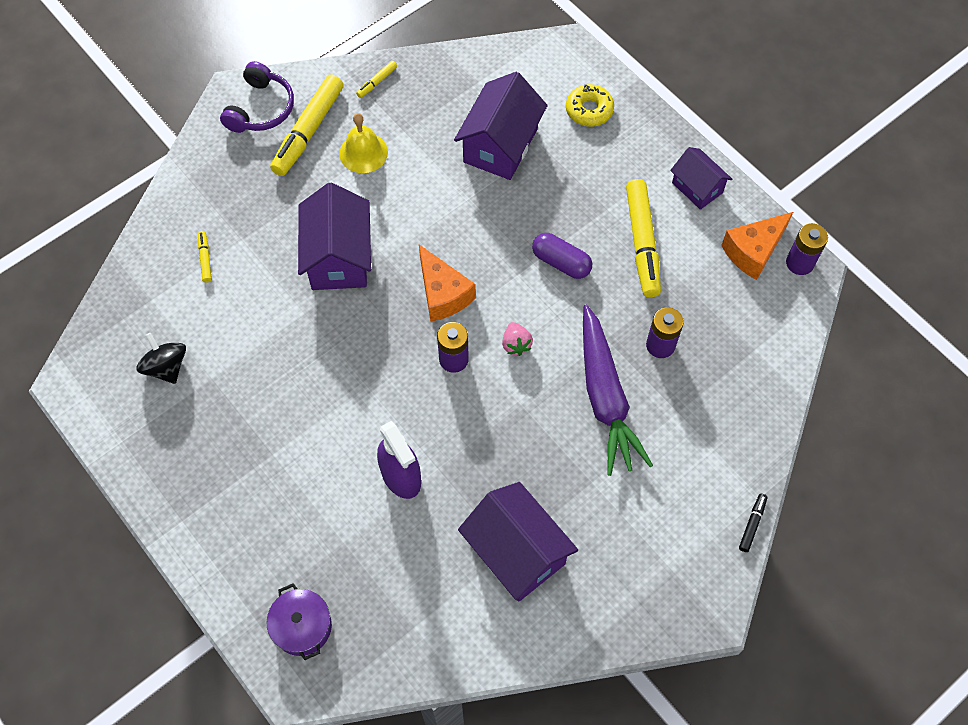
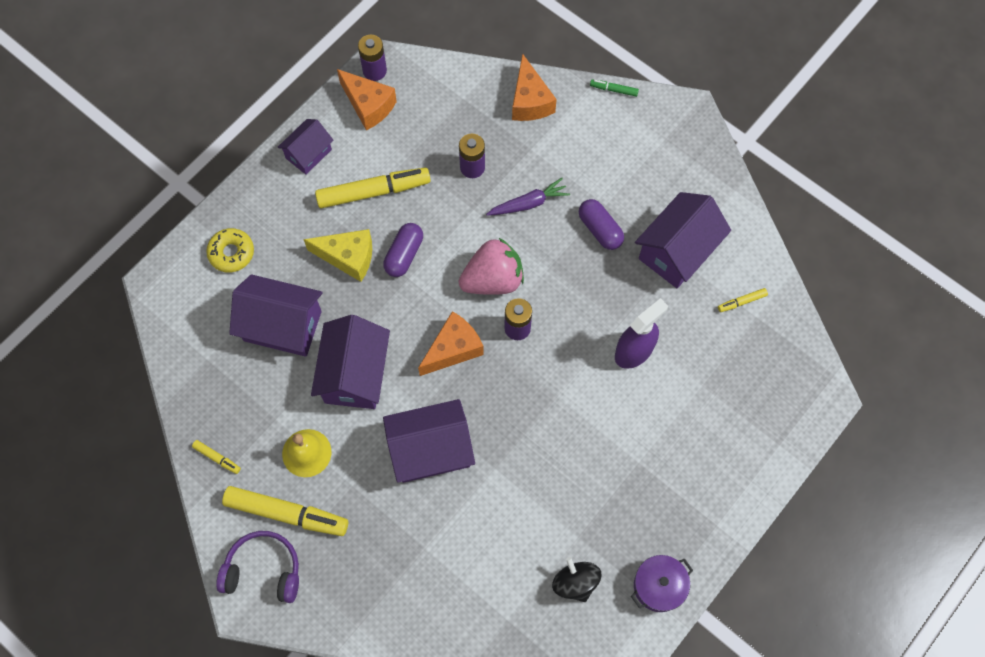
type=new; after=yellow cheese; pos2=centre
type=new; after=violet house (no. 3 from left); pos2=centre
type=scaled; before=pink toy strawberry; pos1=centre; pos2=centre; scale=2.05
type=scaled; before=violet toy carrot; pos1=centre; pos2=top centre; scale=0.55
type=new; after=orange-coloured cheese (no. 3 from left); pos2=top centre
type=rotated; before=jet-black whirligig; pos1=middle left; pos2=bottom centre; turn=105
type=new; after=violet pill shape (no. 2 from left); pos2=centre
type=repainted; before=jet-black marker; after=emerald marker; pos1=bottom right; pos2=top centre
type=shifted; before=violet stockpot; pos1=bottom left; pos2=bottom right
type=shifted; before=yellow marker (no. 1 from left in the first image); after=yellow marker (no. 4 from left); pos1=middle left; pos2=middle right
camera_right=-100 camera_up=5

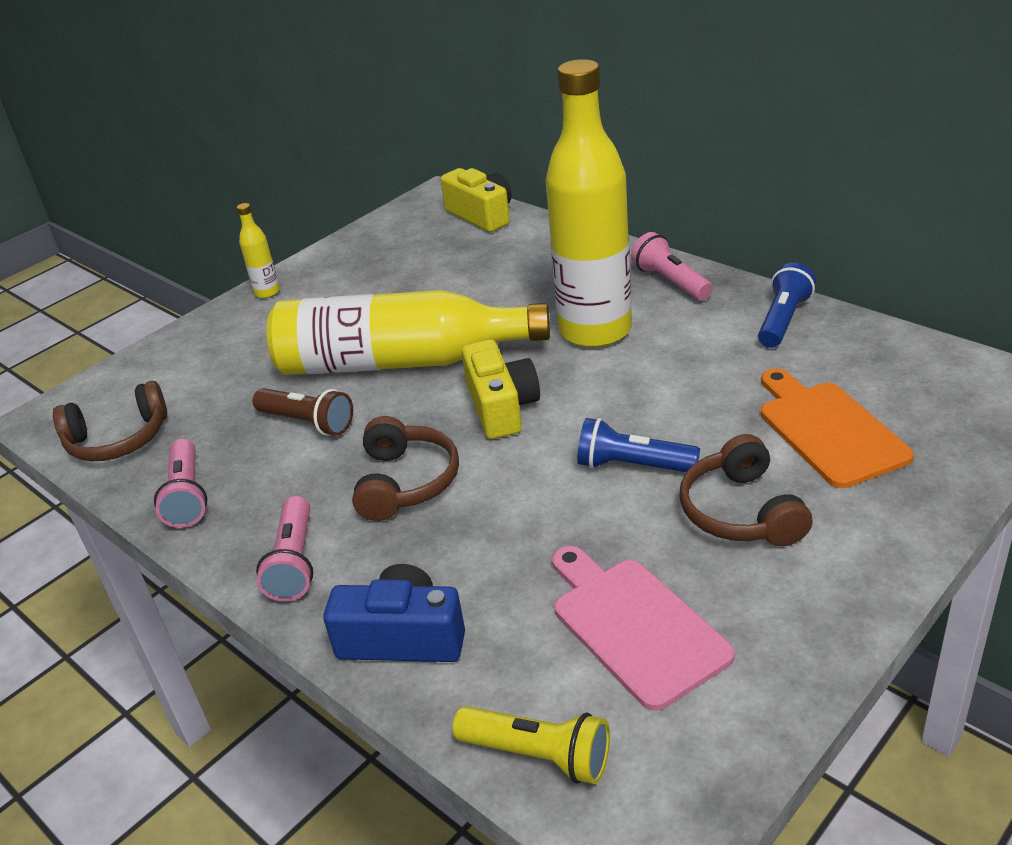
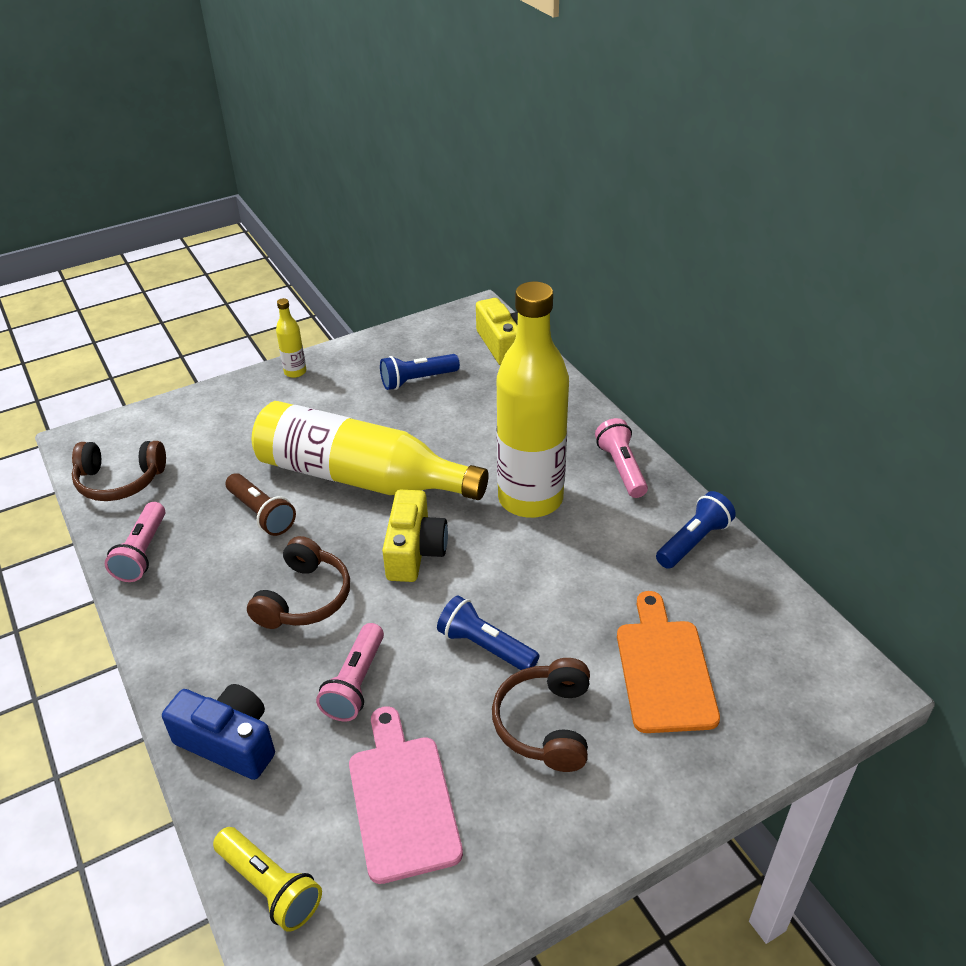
type=shifted; before=pink pocket torch (no. 2 from left); pos1=middle left; pos2=bottom centre
type=new; after=blue pocket torch (no. 1 from left); pos2=centre
camera_right=15 camera_up=5

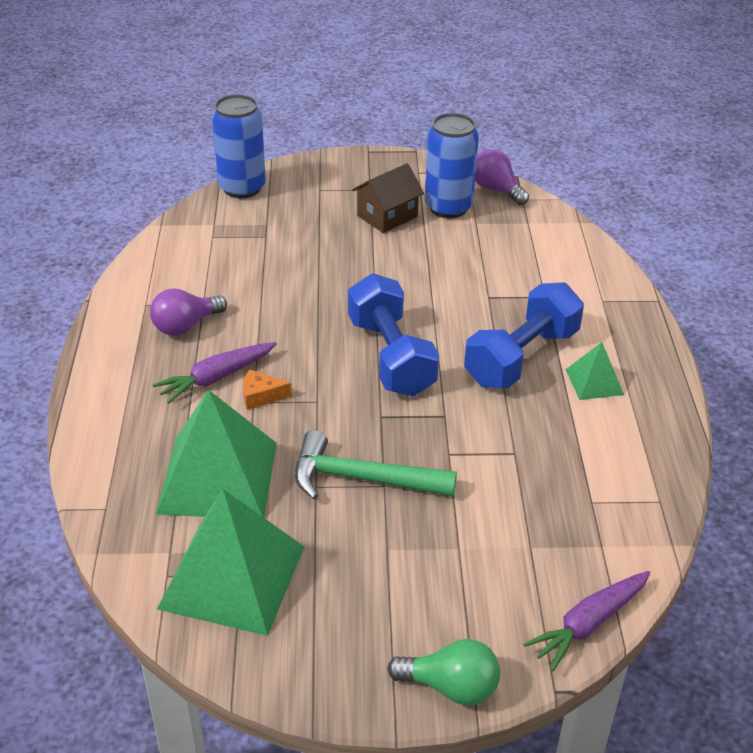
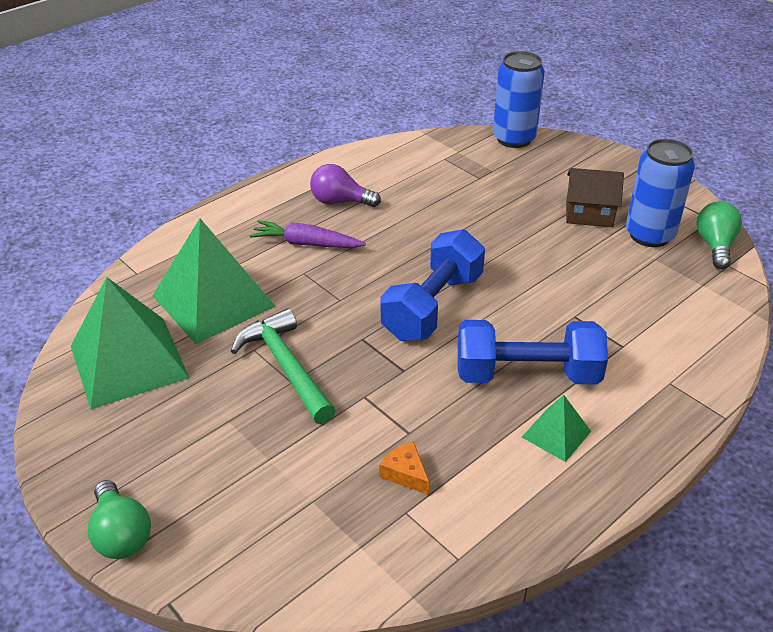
type=shifted; before=orange-coloured cheese; pos1=centre; pos2=bottom centre
type=repainted; before=violet bulb (no. 2 from left); after=emerald bulb (no. 2 from left); pos1=top right; pos2=middle right
type=gone; before=violet toy carrot (no. 2 from left); pos1=bottom right
camera_right=50 camera_up=0

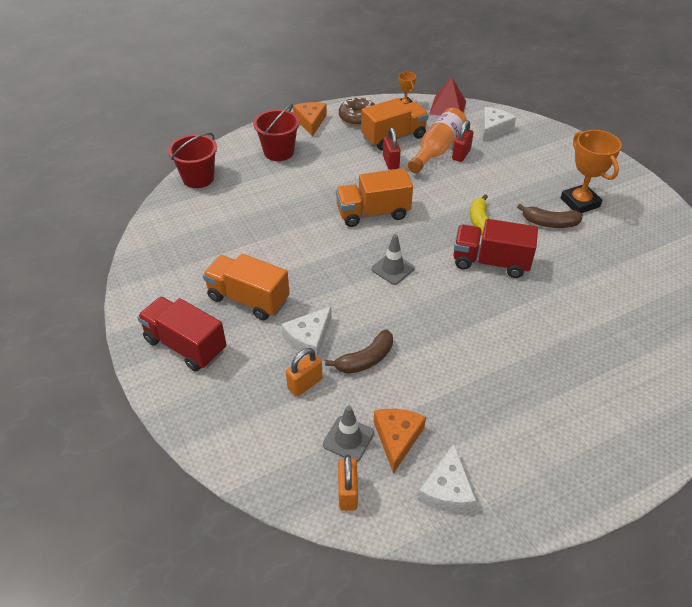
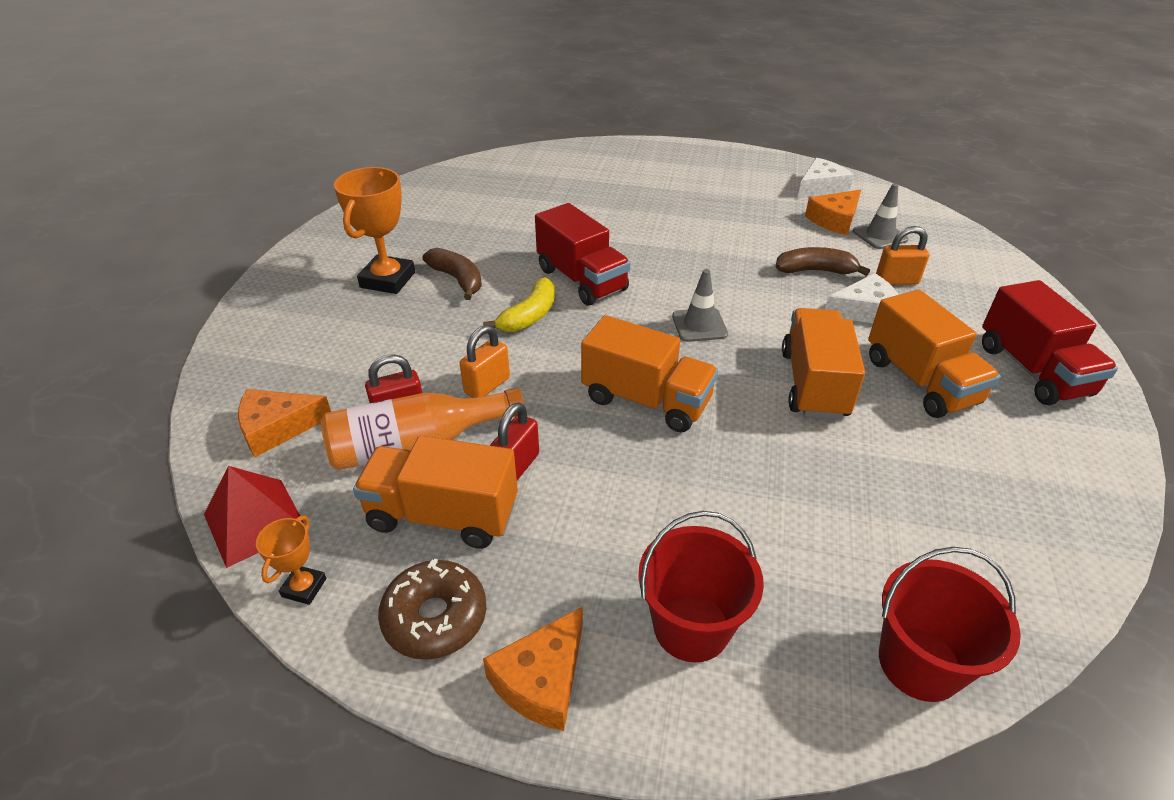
type=repainted; before=pure white cheese (no. 3 from left); after=orange-coloured cheese (no. 1 from left); pos1=top right; pos2=middle left
type=shifted; before=orange-coloured lock (no. 2 from left in the first image); after=orange-coloured lock (no. 1 from left); pos1=bottom centre; pos2=centre
type=new; after=orange-coloured toy truck (no. 3 from left); pos2=middle right
camera_right=-140 camera_up=-5

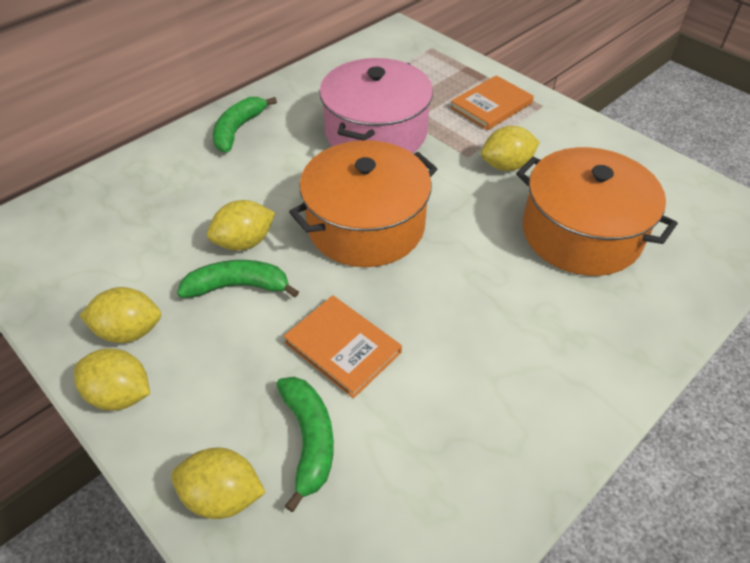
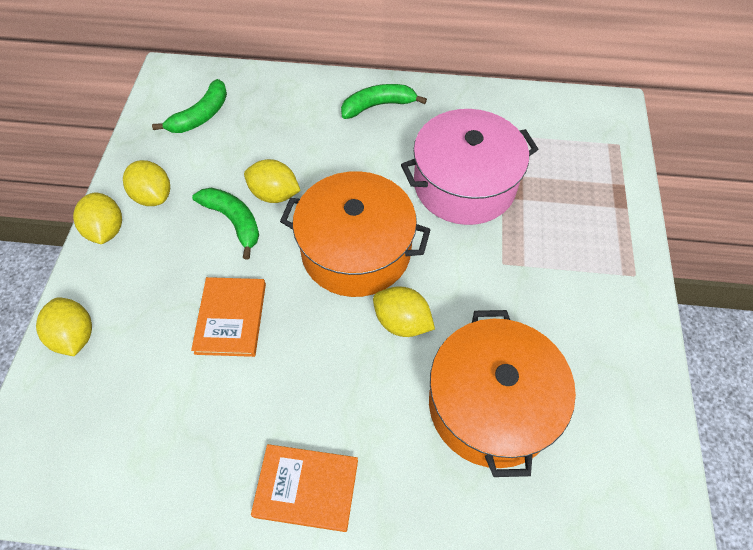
type=shifted; before=emerald toy banana (no. 3 from left in the first image); after=emerald toy banana (no. 1 from left); pos1=bottom centre; pos2=top left
type=shifted; before=orange-coloured book (no. 2 from left); pos1=top centre; pos2=bottom centre
type=shifted; before=yellow citrus fruit (no. 5 from left); pos1=top right; pos2=centre
camera_right=50 camera_up=10

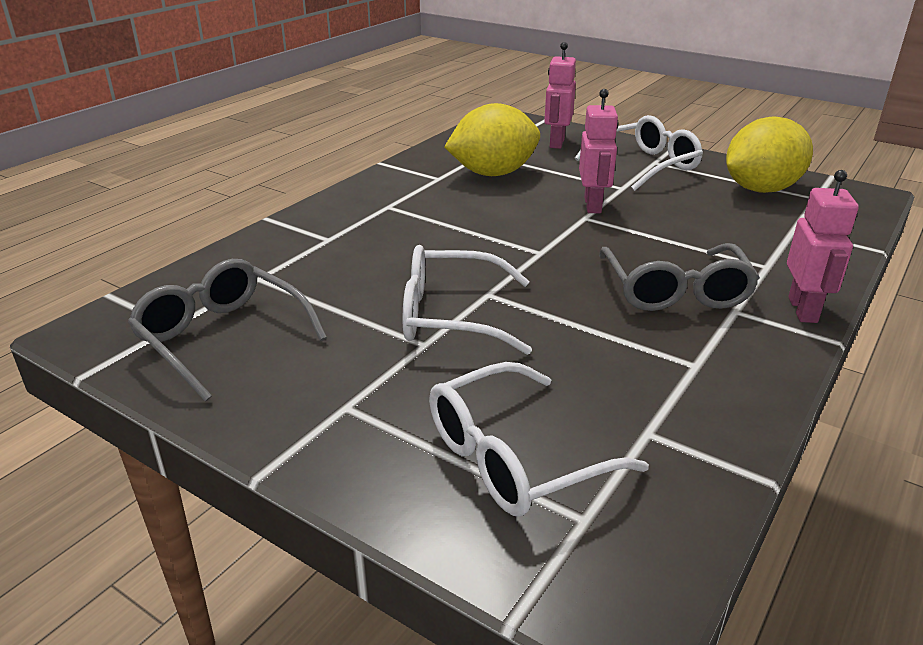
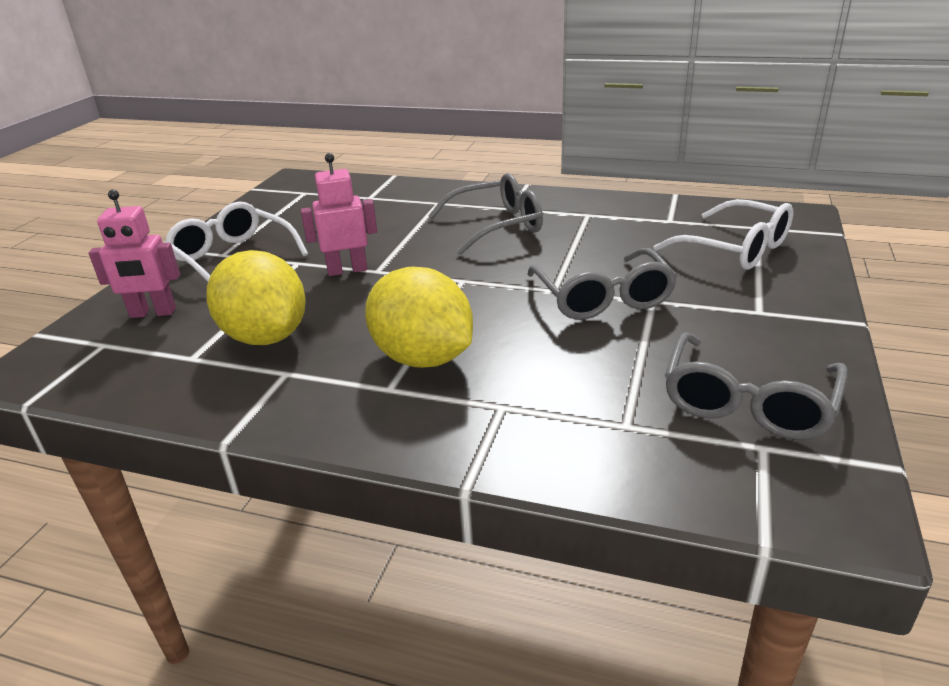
type=shifted; before=yellow citrus fruit (no. 2 from left); pos1=top right; pos2=centre
type=repainted; before=pure white eyeglasses (no. 1 from left); after=ash-grey eyeglasses (no. 2 from left); pos1=centre; pos2=centre
type=gone; before=pink robot (no. 3 from left); pos1=middle right
camera_right=-105 camera_up=0

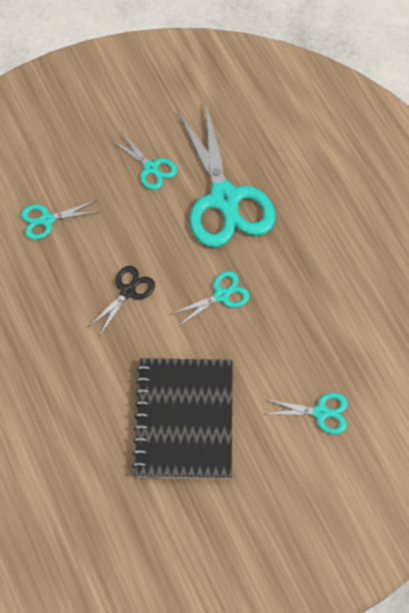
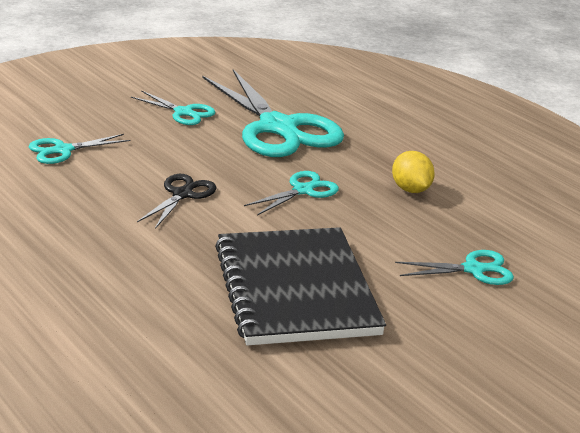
type=new; after=yellow citrus fruit; pos2=middle right
camera_right=-15 camera_up=-35

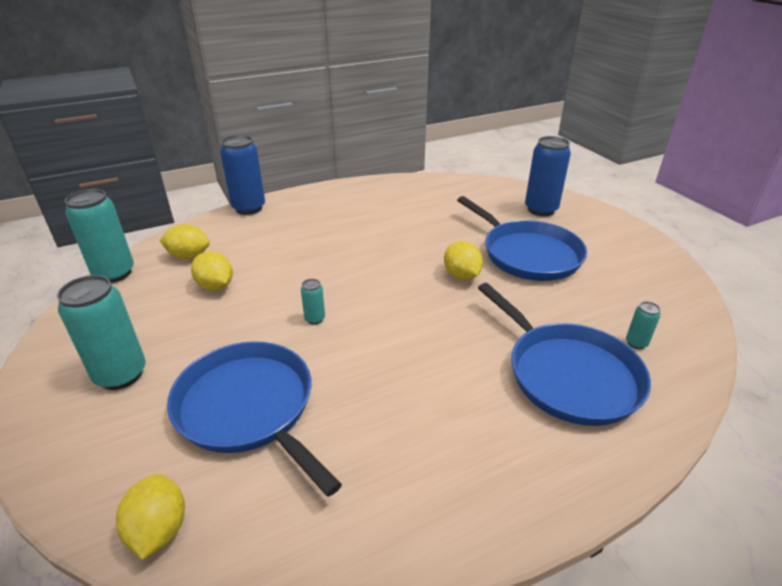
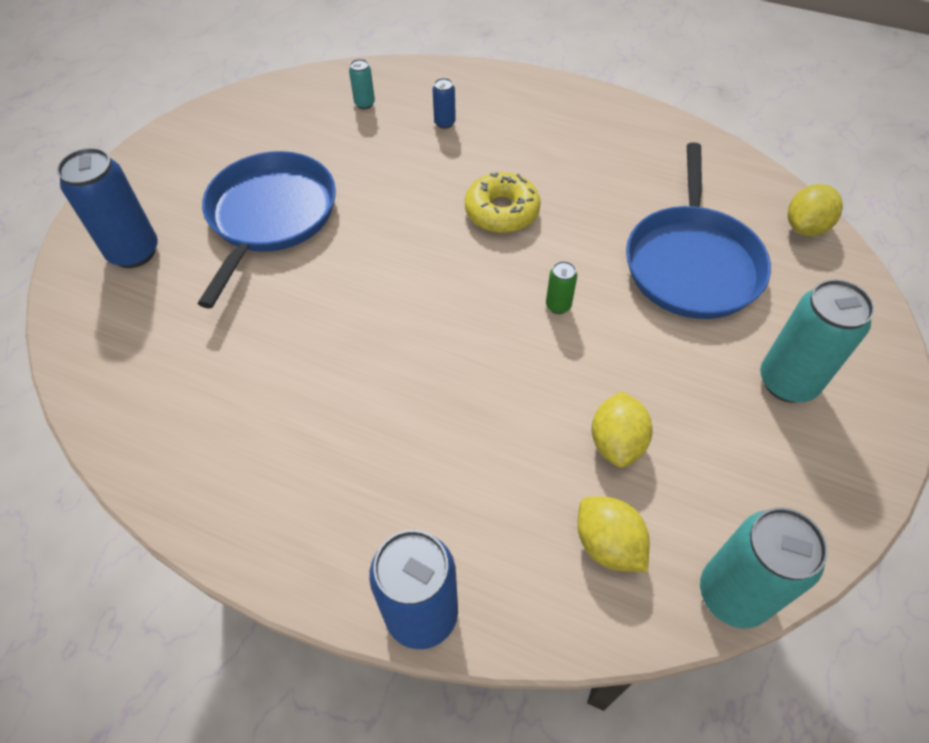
type=swapped; before=blue pan (no. 3 from left); after=blue soda can (no. 3 from left); pos1=middle right; pos2=top centre
type=new; after=yellow glazed donut; pos2=top centre
type=repainted; before=aqua soda can (no. 3 from left); after=emerald soda can; pos1=centre; pos2=centre
type=gone; before=yellow citrus fruit (no. 4 from left); pos1=centre
camera_right=-130 camera_up=20

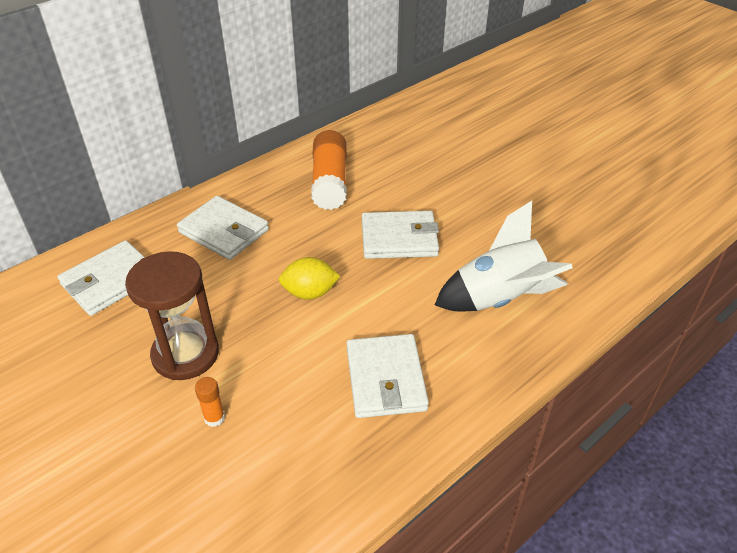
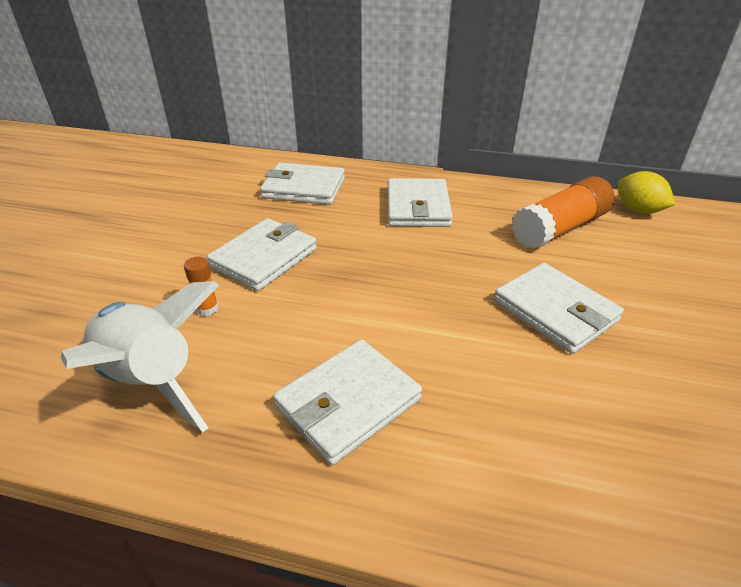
type=shifted; before=pure white spaceship; pos1=middle right; pos2=middle left
type=swapped; before=russet sand timer; after=pure white wallet (no. 1 from left); pos1=middle left; pos2=centre
type=shifted; before=yellow citrus fruit; pos1=centre; pos2=top right
camera_right=55 camera_up=-5

